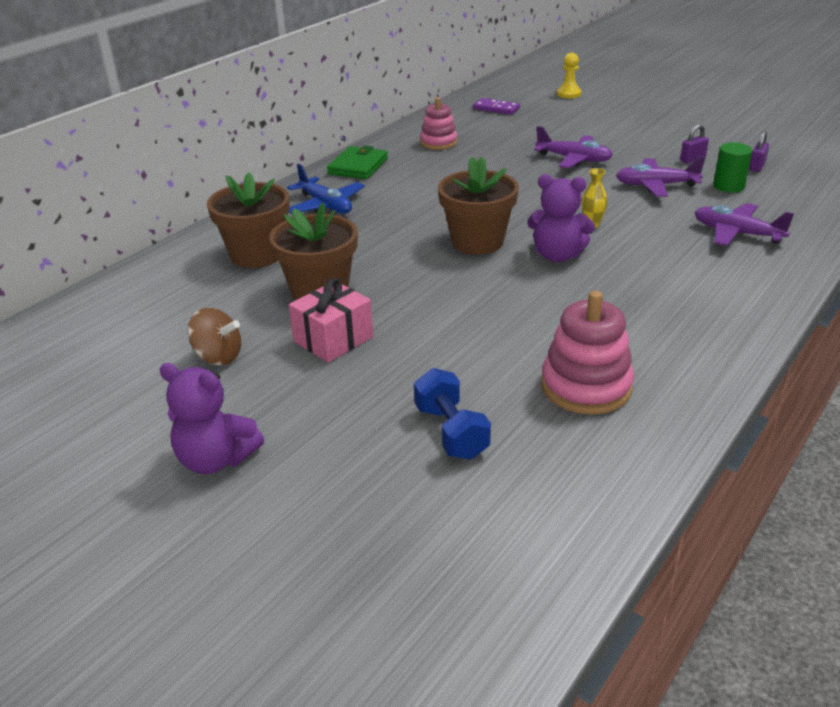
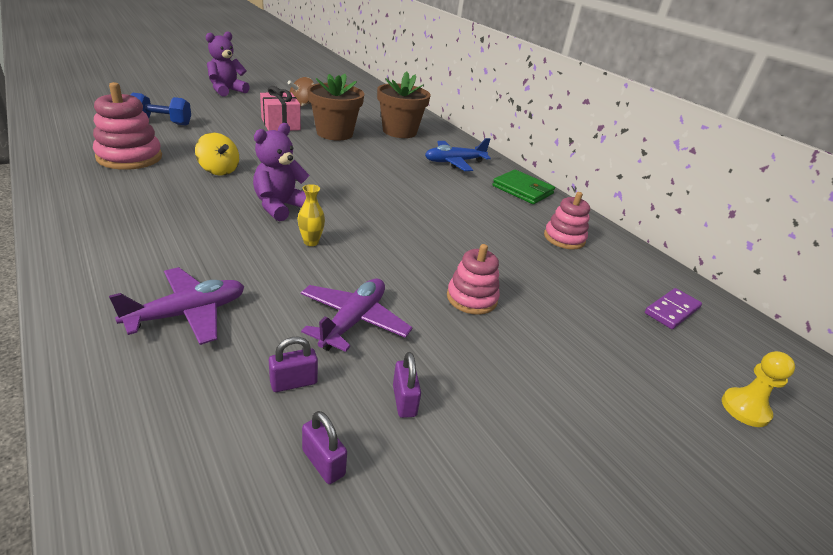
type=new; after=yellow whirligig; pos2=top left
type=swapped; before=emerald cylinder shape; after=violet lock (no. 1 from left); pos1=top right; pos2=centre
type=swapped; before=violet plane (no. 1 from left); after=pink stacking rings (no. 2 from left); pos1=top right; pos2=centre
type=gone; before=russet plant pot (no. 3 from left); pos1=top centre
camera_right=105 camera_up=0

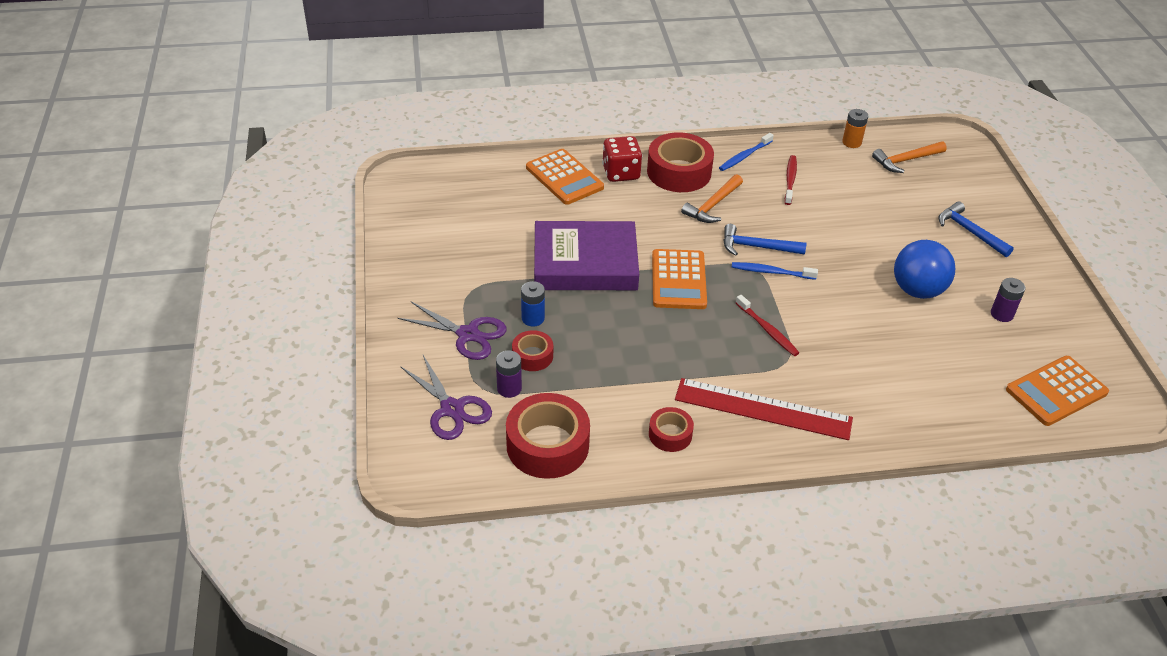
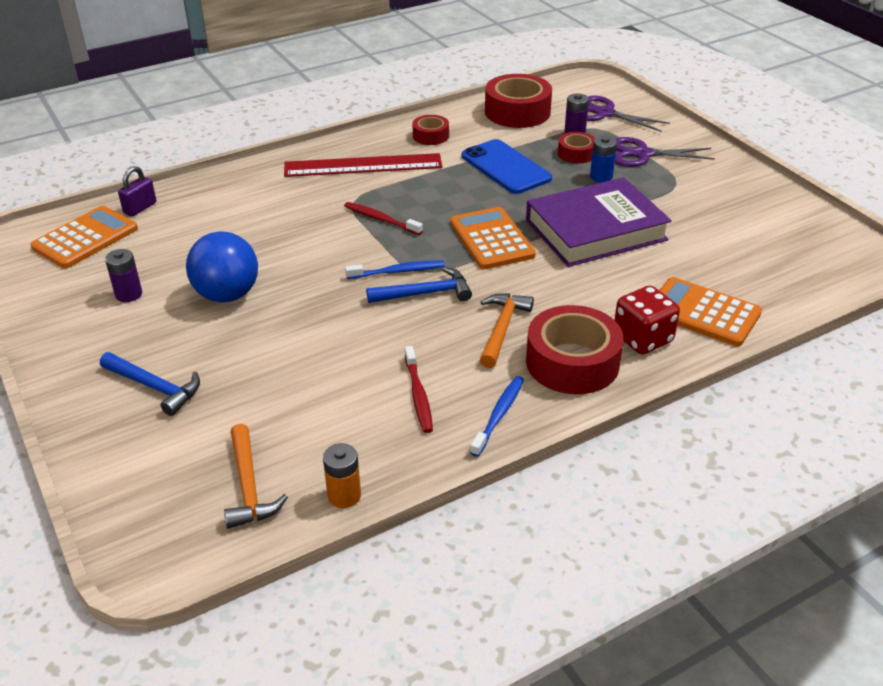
type=new; after=violet lock; pos2=top left
type=rotated; before=orange-coloured claw hammer (no. 2 from left in the first image); pos1=top right; pos2=bottom left; turn=120
type=new; after=blue smartphone; pos2=top centre
camera_right=160 camera_up=-5

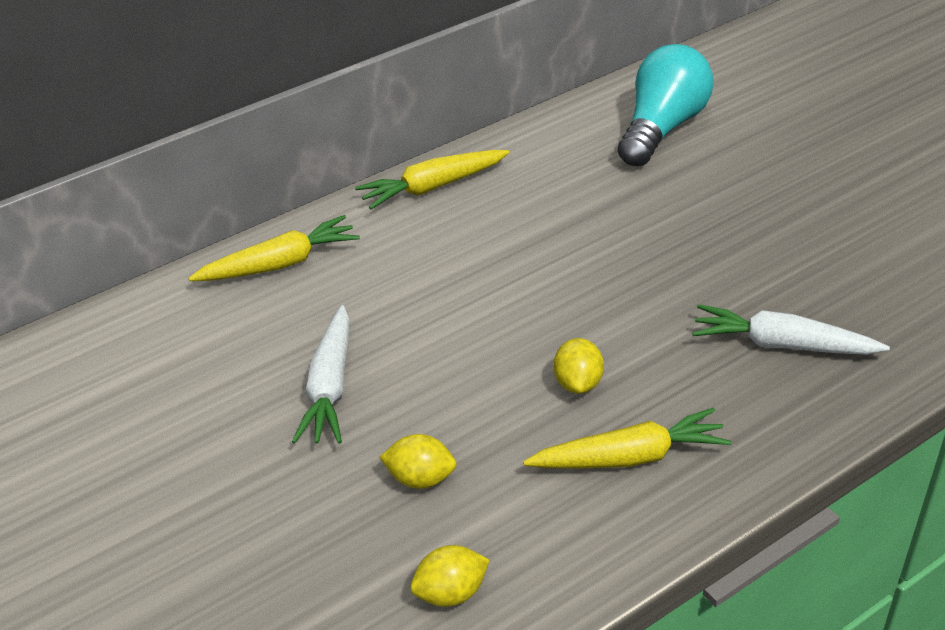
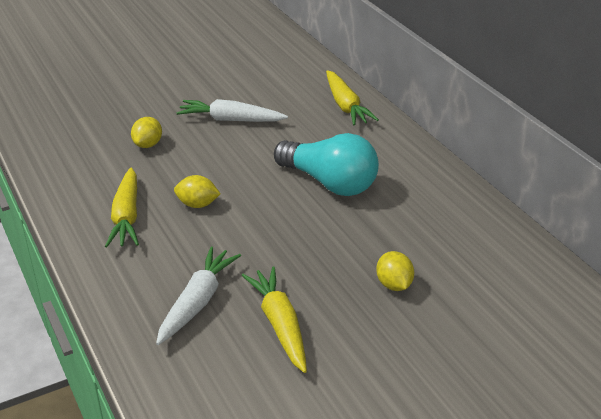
type=shifted; before=yellow toy carrot (no. 2 from left); pos1=top centre; pos2=bottom centre
type=shifted; before=aqua bulb; pos1=top right; pos2=centre
type=shifted; before=yellow citrus fruit (no. 2 from left in the first image); after=yellow citrus fruit (no. 3 from left); pos1=bottom centre; pos2=centre
camera_right=95 camera_up=-5

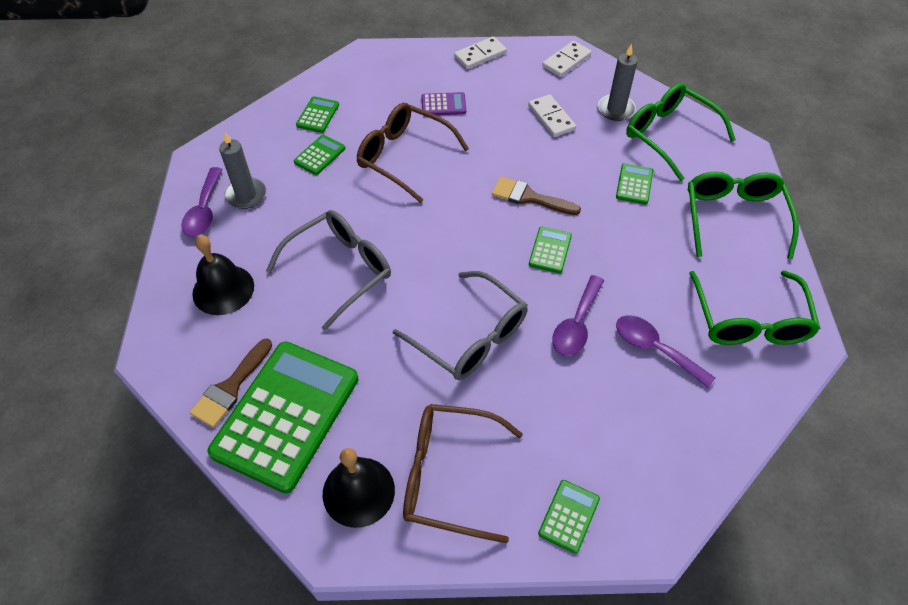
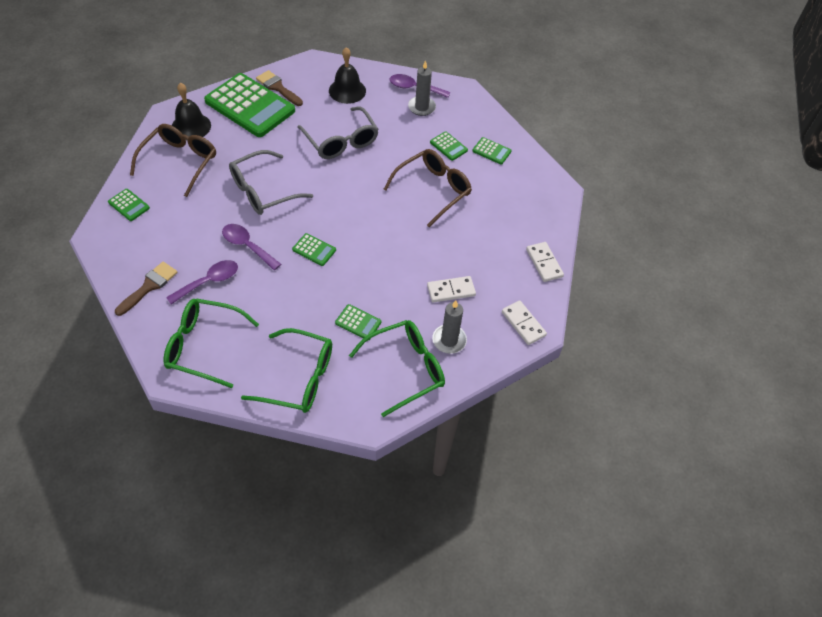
type=shifted; before=russet paintbrush (no. 2 from left in the first image); after=russet paintbrush (no. 1 from left); pos1=top centre; pos2=middle left
type=gone; before=violet pocket calculator; pos1=top centre
camera_right=100 camera_up=0

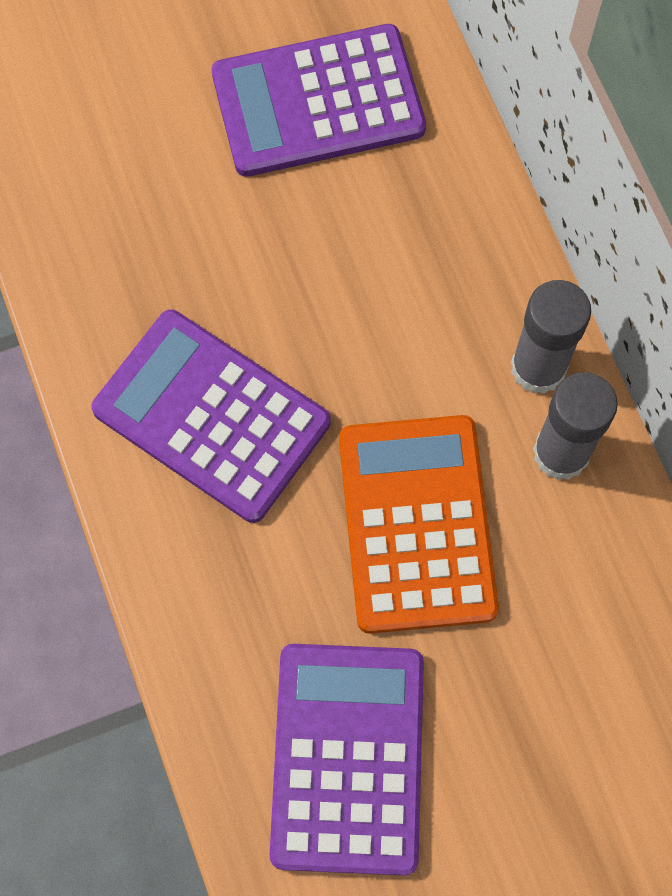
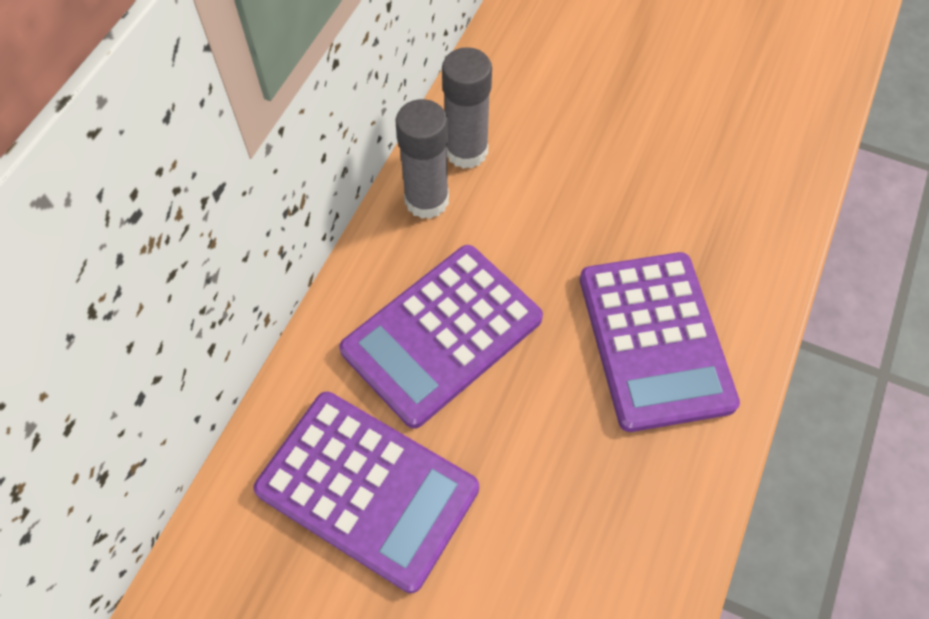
type=shifted; before=violet pocket calculator (no. 3 from left in the first image); after=violet pocket calculator (no. 2 from left); pos1=bottom centre; pos2=centre
type=gone; before=orange-coloured pocket calculator; pos1=centre
camera_right=-135 camera_up=-10

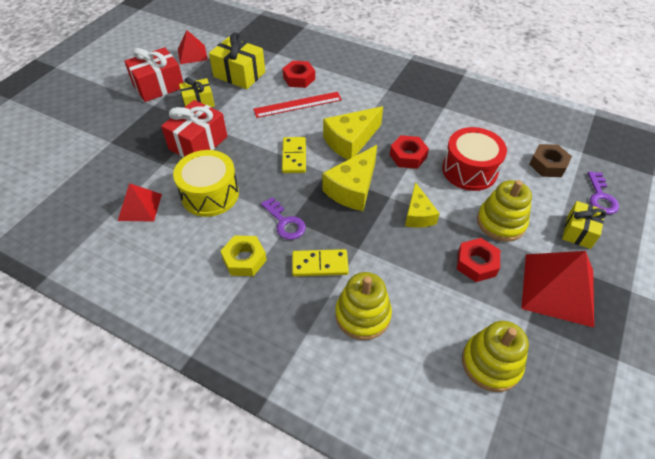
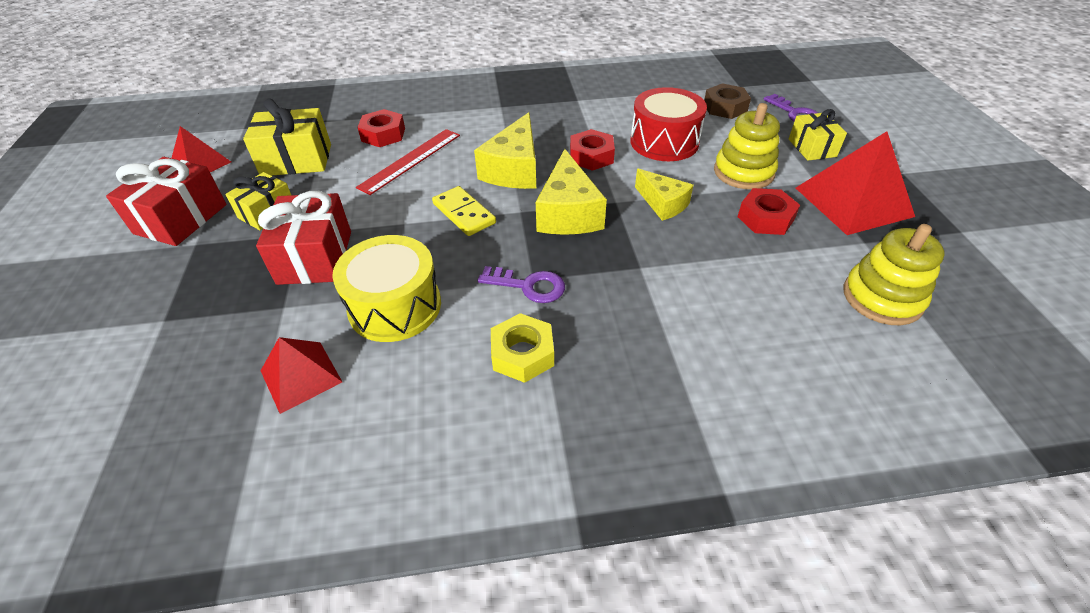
type=gone; before=yellow domino (no. 2 from left); pos1=centre
type=gone; before=yellow stacking rings (no. 1 from left); pos1=bottom centre
camera_right=-35 camera_up=-5

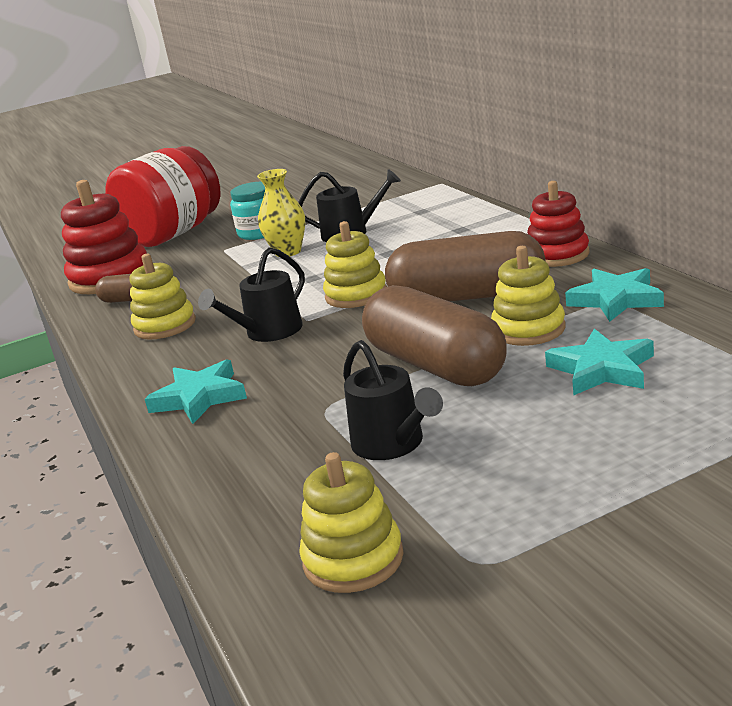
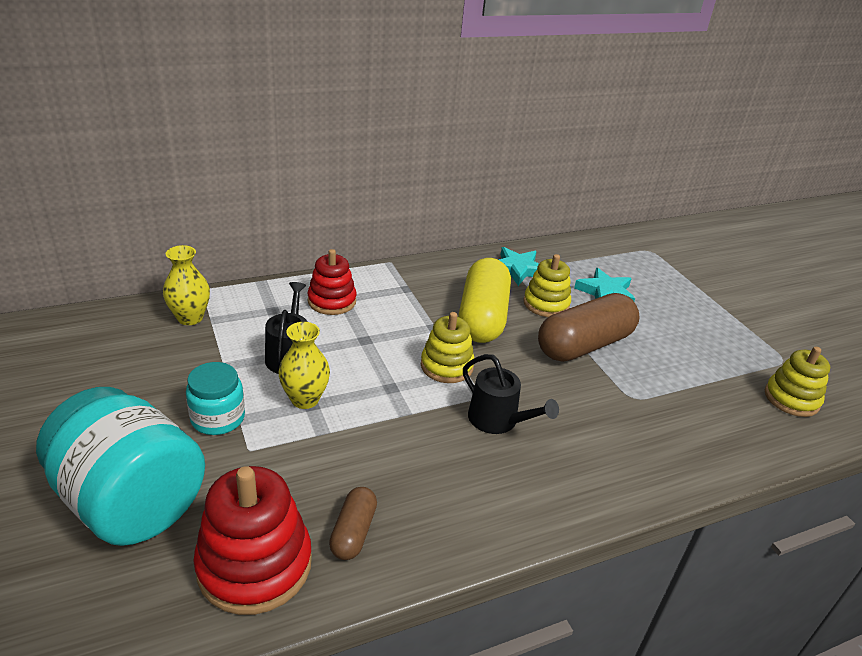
type=repainted; before=crimson preserve jar; after=aqua preserve jar (no. 1 from left); pos1=top left; pos2=bottom left
type=new; after=yellow tall vase (no. 1 from left); pos2=middle left
type=shifted; before=crimson stacking rings (no. 2 from left); pos1=top right; pos2=centre
type=repainted; before=russet pill shape (no. 3 from left); after=yellow pill shape; pos1=centre; pos2=centre
type=gone; before=yellow stacking rings (no. 1 from left); pos1=middle left
type=gone; before=aqua star shape (no. 1 from left); pos1=middle left
type=gone; before=jet-black watering can (no. 3 from left); pos1=centre
camera_right=-95 camera_up=10

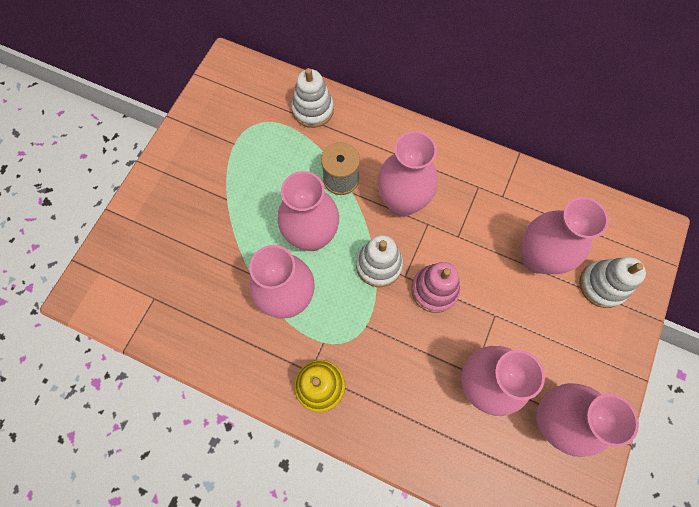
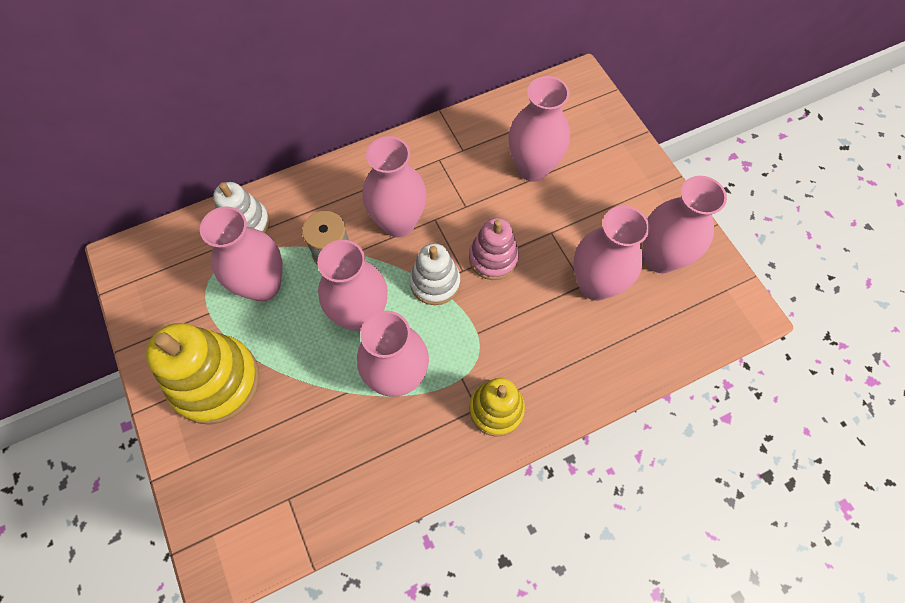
type=new; after=yellow stacking rings (no. 1 from left); pos2=middle left
type=new; after=pink tall vase (no. 1 from left); pos2=middle left
type=gone; before=pure white stacking rings (no. 3 from left); pos1=middle right
camera_right=-50 camera_up=-5

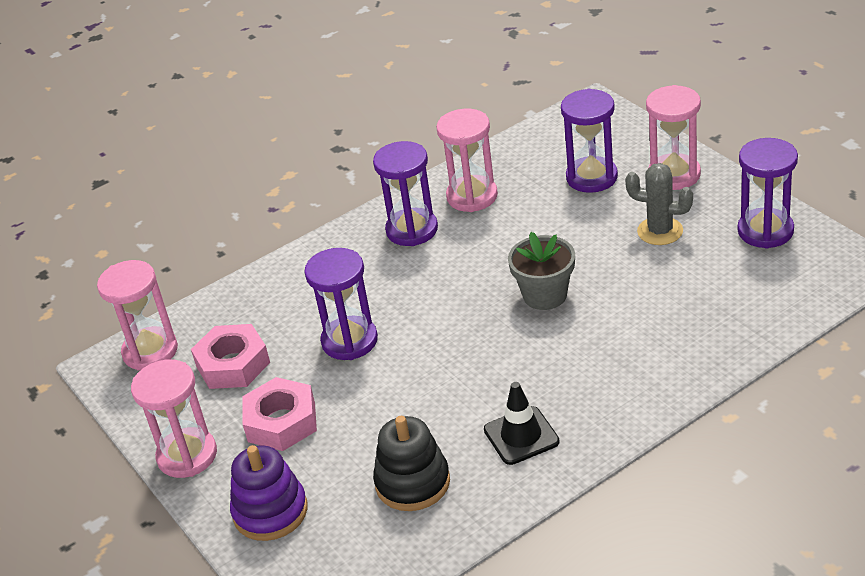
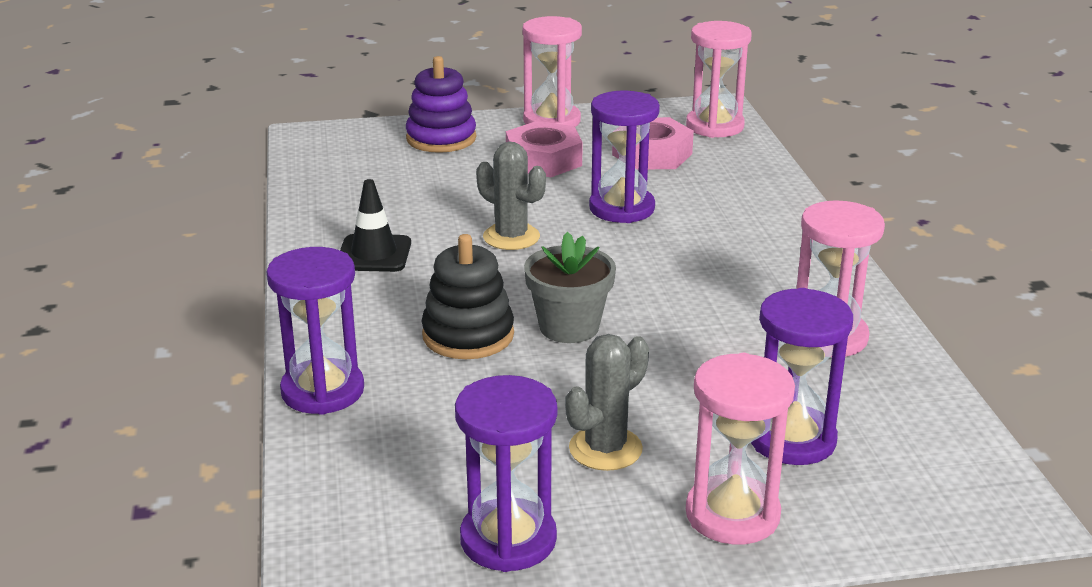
type=shifted; before=violet sand timer (no. 2 from left in the first image); after=violet sand timer (no. 1 from left); pos1=centre; pos2=middle left
type=shifted; before=jet-black stacking rings; pos1=bottom centre; pos2=centre
type=new; after=ash-grey saguaro cactus (no. 1 from left); pos2=centre
camera_right=110 camera_up=-10

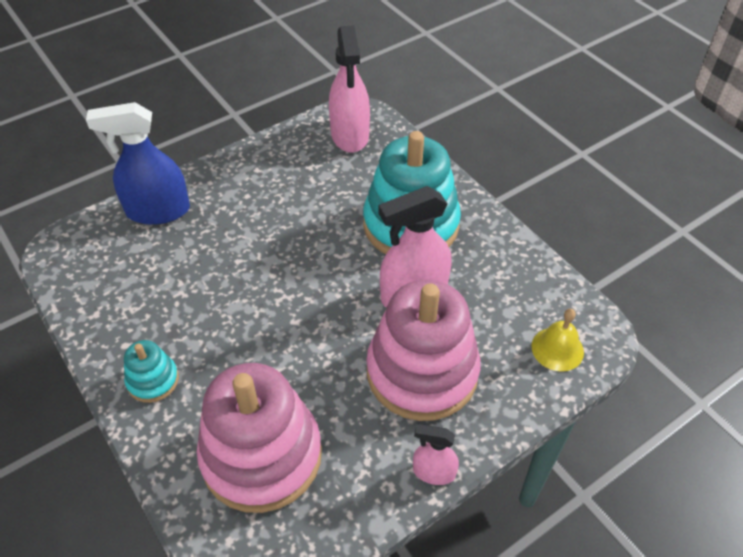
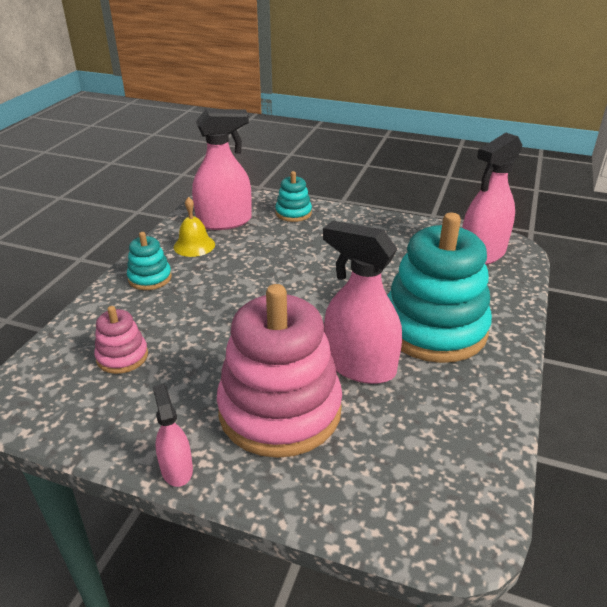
type=scaled; before=pink stacking rings (no. 1 from left); pos1=bottom centre; pos2=middle left; scale=0.46
type=shifted; before=yellow hand bell; pos1=middle right; pos2=middle left
type=new; after=pink spray cleaner (no. 2 from left); pos2=top centre
type=swapped; before=blue spray cleaner; after=aqua stacking rings (no. 2 from left); pos1=top left; pos2=top centre
camera_right=55 camera_up=-15

